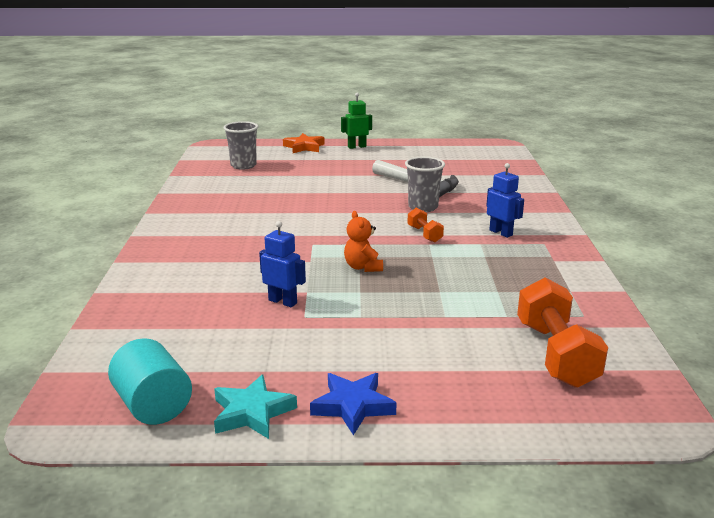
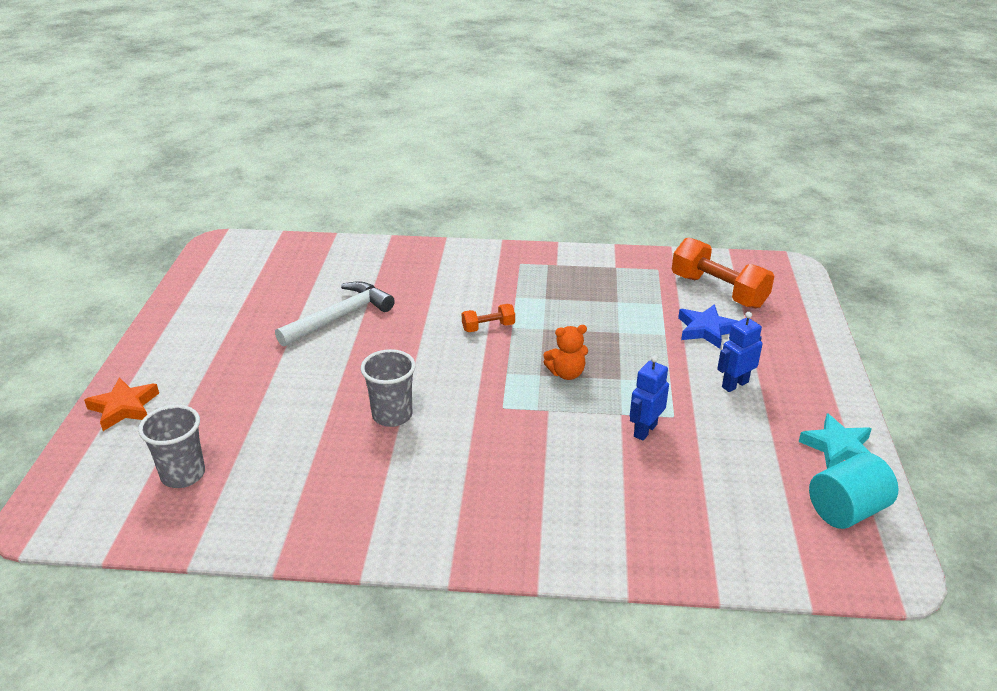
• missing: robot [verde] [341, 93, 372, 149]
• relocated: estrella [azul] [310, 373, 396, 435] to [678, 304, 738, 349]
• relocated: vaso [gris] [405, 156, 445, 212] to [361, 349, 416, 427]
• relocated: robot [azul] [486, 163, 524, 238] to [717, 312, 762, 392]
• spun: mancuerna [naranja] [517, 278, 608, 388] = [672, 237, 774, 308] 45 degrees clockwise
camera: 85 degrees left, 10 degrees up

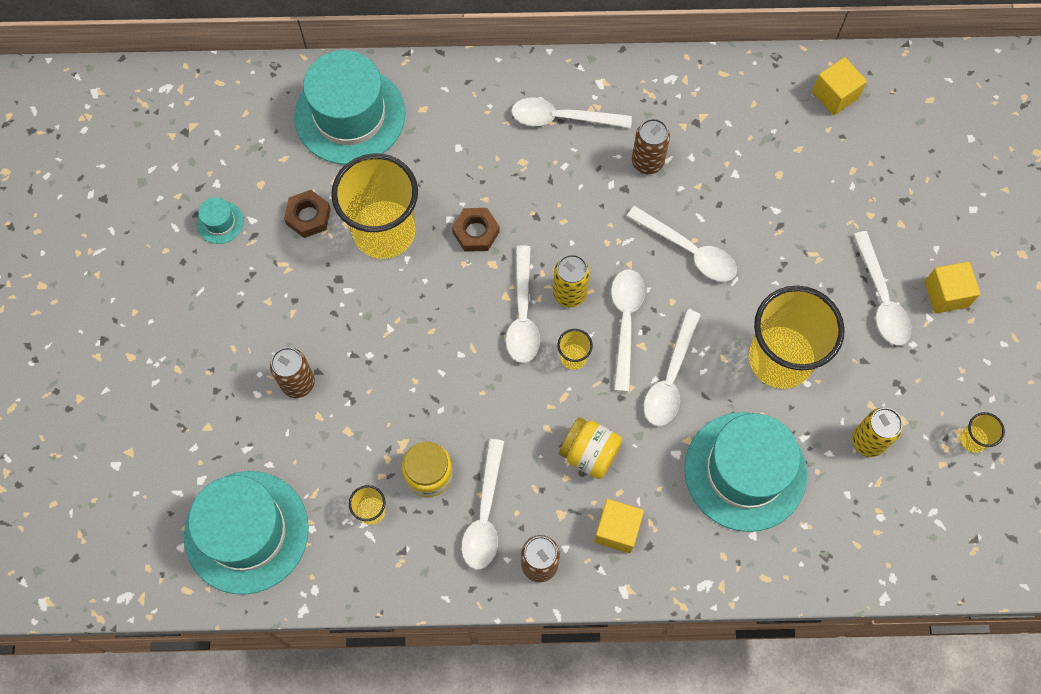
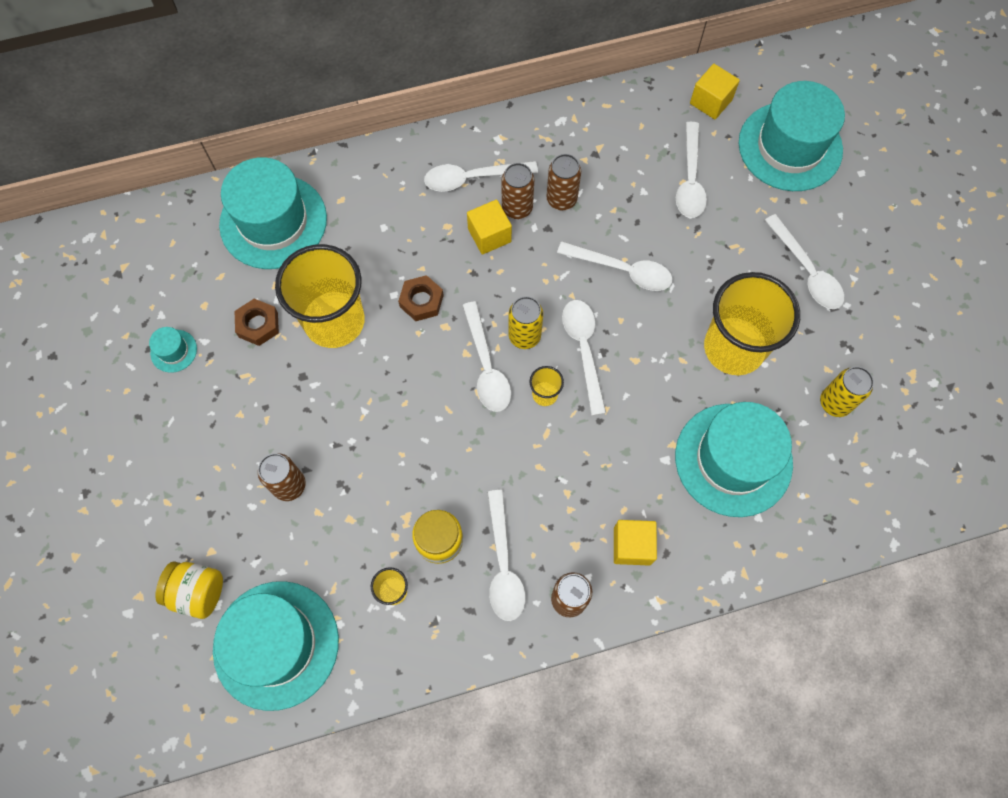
• missing: vaso [amarillo] [960, 412, 1005, 453]
• appeared: lata [marrón] [502, 163, 535, 219]
• appeared: sombrero [turquesa] [739, 81, 845, 191]
• relocated: tarro [amarillo] [559, 417, 622, 479] to [155, 561, 223, 619]
• relocated: cuchara [blanco] [644, 309, 701, 426] to [676, 122, 707, 218]
• relocated: cubo [amarillo] [925, 262, 980, 313] to [467, 200, 512, 255]
camera: 15 degrees left, 0 degrees up

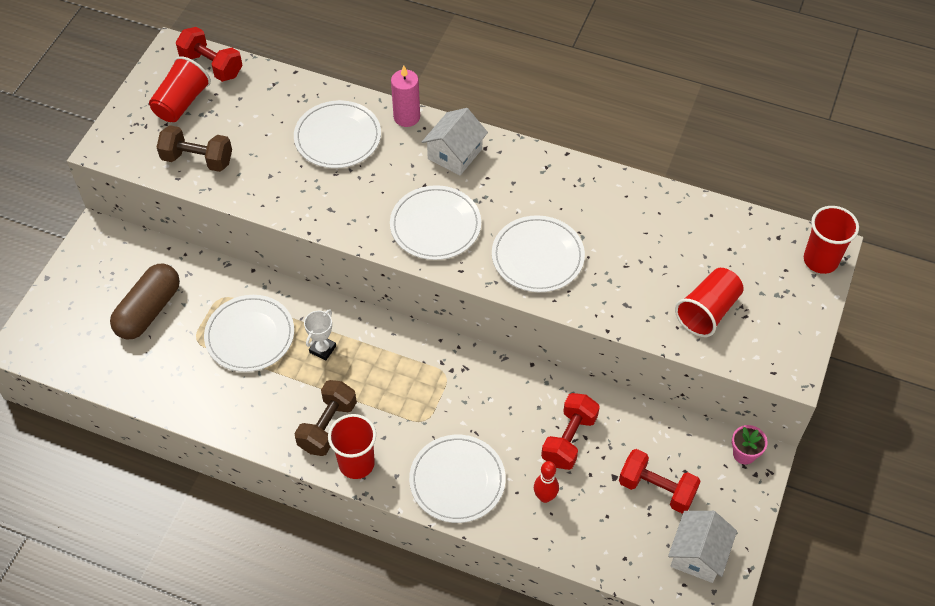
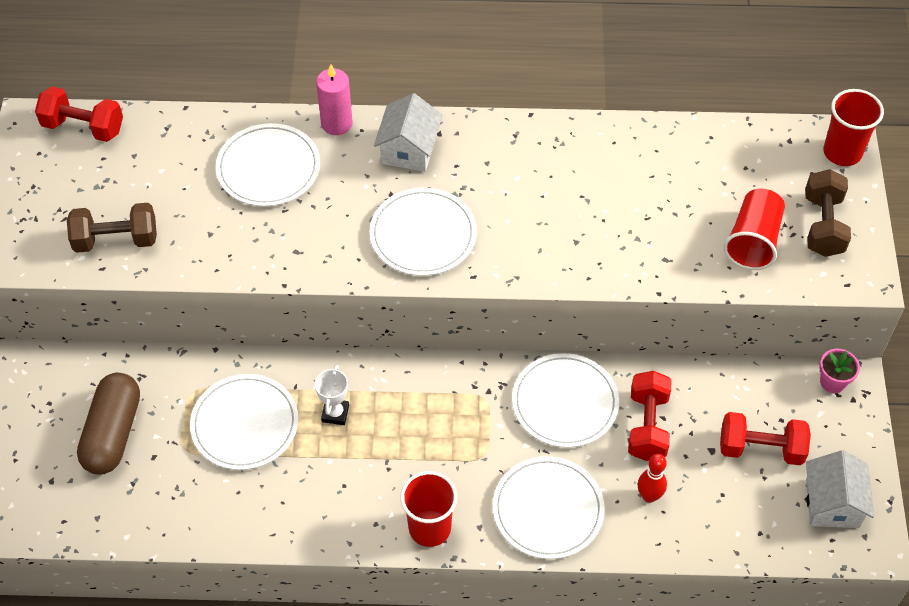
• missing: vaso [rojo] [149, 56, 211, 122]
• relocated: mancuerna [marrón] [294, 380, 357, 456] to [805, 169, 851, 257]
• relocated: plato [blanco] [492, 215, 585, 292] to [512, 353, 619, 448]
camera: 20 degrees left, 0 degrees up

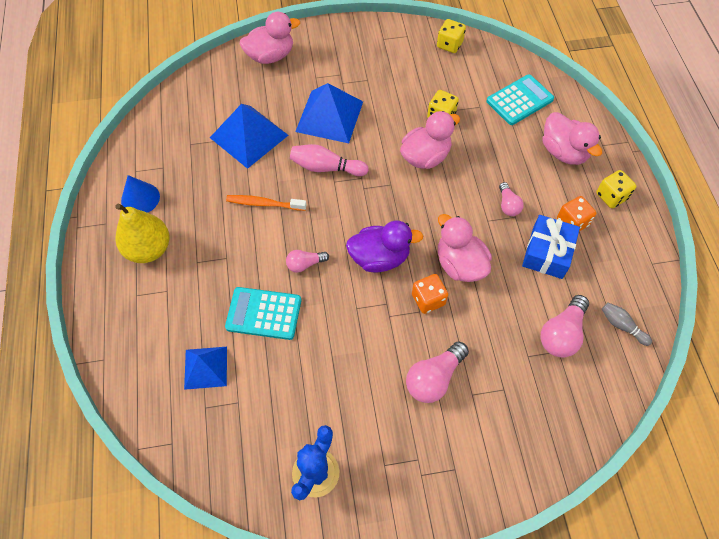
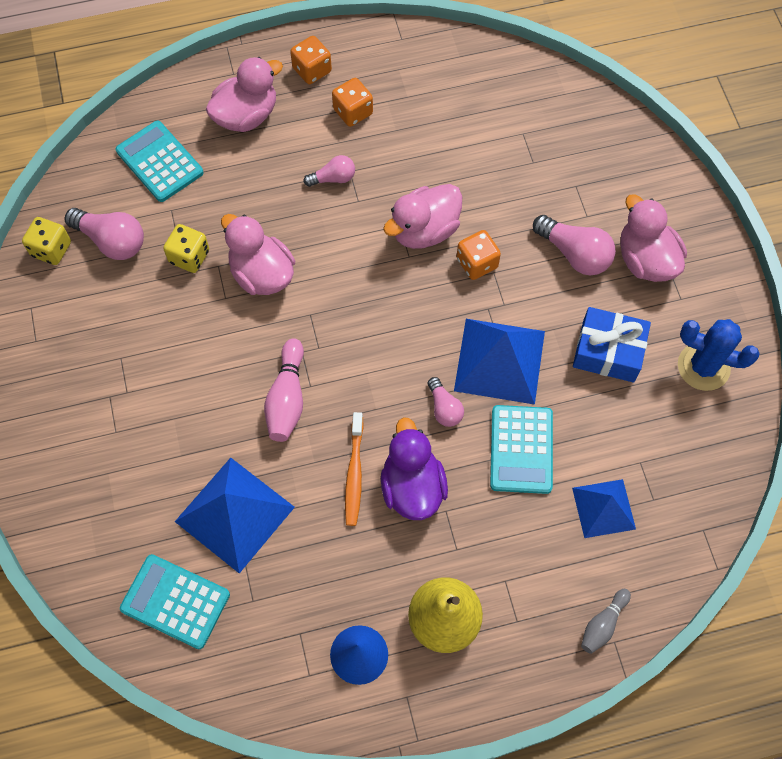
• appeared: calculadora [turquesa] [120, 554, 230, 649]
• relocated: pato [rosa] [240, 12, 300, 64] to [620, 194, 687, 282]
• relocated: pirámide [azul] [295, 83, 363, 143] to [454, 319, 545, 405]
• relocated: pato [morado] [346, 220, 423, 272] to [381, 417, 448, 520]
• relocated: regalo [azul] [522, 215, 580, 279] to [573, 307, 651, 382]
• relocated: bombilla [rosa] [540, 295, 589, 358] to [65, 208, 144, 260]
• relocated: bolo [gris] [602, 302, 652, 346] to [581, 589, 631, 654]
• colour: dado [amarillo] [596, 170, 636, 208] to dado [naranja] [290, 36, 332, 84]
camera: 95 degrees left, 5 degrees up

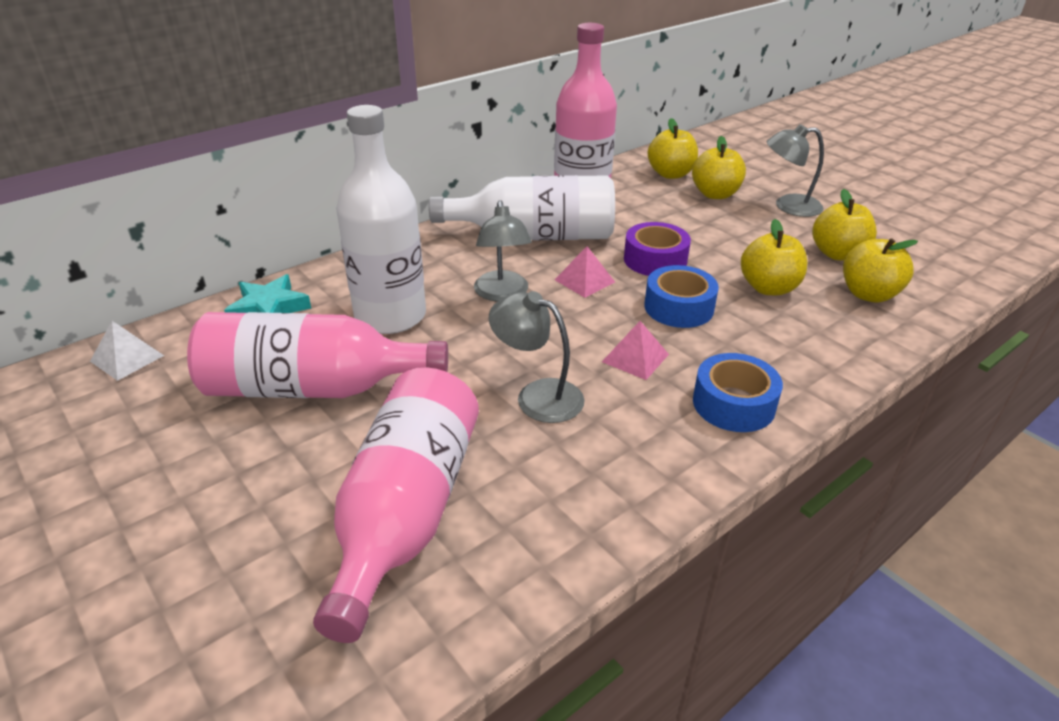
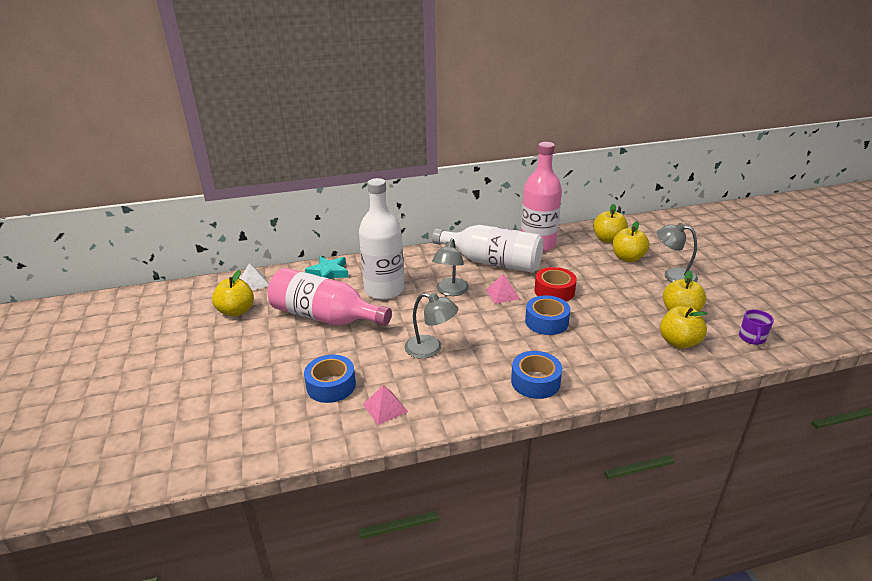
• appeared: taza [morado] [739, 310, 774, 345]
• relocated: pirámide [rosa] [602, 321, 669, 380] to [363, 385, 408, 425]
• relocated: manzana [amarillo] [741, 219, 807, 295] to [212, 270, 254, 317]
• exchanged: botella [rosa] [313, 367, 479, 643] to cinta adhesiva [azul] [304, 355, 356, 403]
• colour: cinta adhesiva [morado] [624, 222, 691, 276] to cinta adhesiva [rojo] [534, 267, 577, 301]
• spun: lámpara [gris] [489, 291, 585, 423] = [405, 293, 458, 359] 150 degrees clockwise
camera: 25 degrees right, 5 degrees down

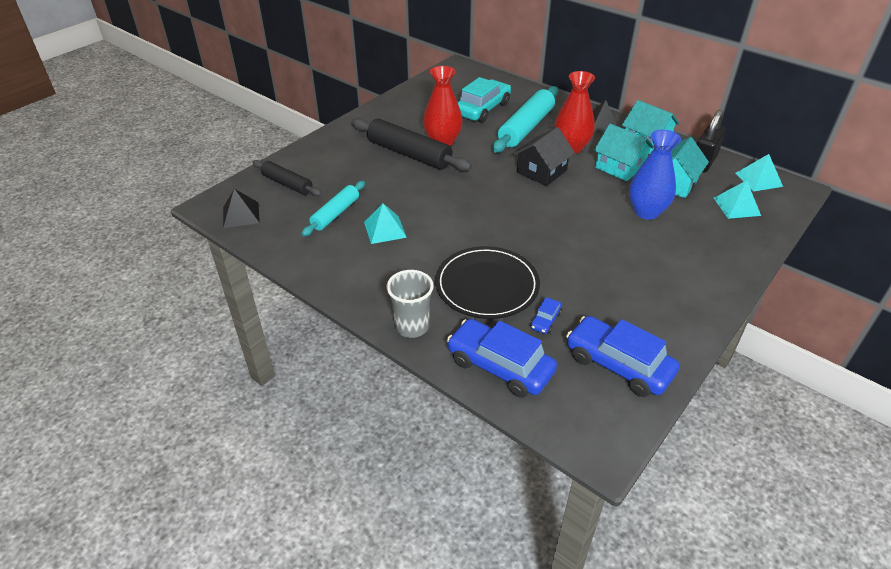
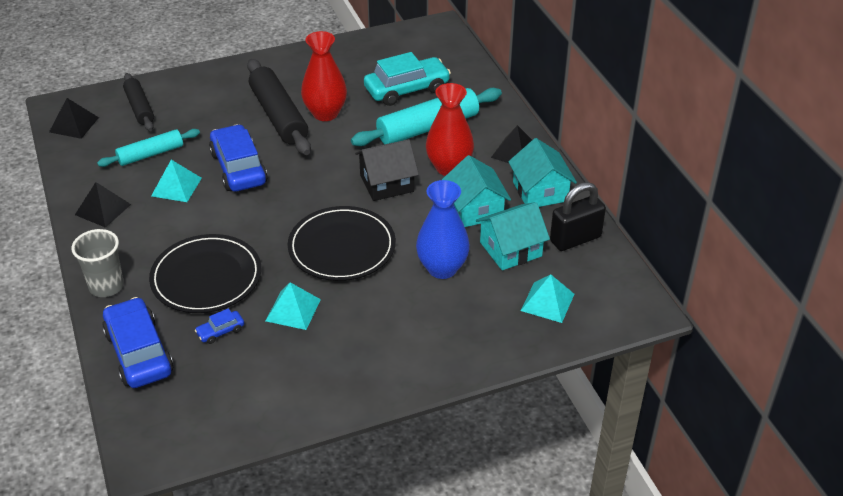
• appeared: pirámide [negro] [75, 182, 131, 228]
• appeared: plato [negro] [288, 206, 396, 281]
• relocated: coche [azul] [566, 316, 679, 397] to [209, 124, 268, 192]
• relocated: pirámide [turquesa] [736, 154, 783, 191] to [266, 282, 321, 330]
camera: 30 degrees right, 0 degrees up

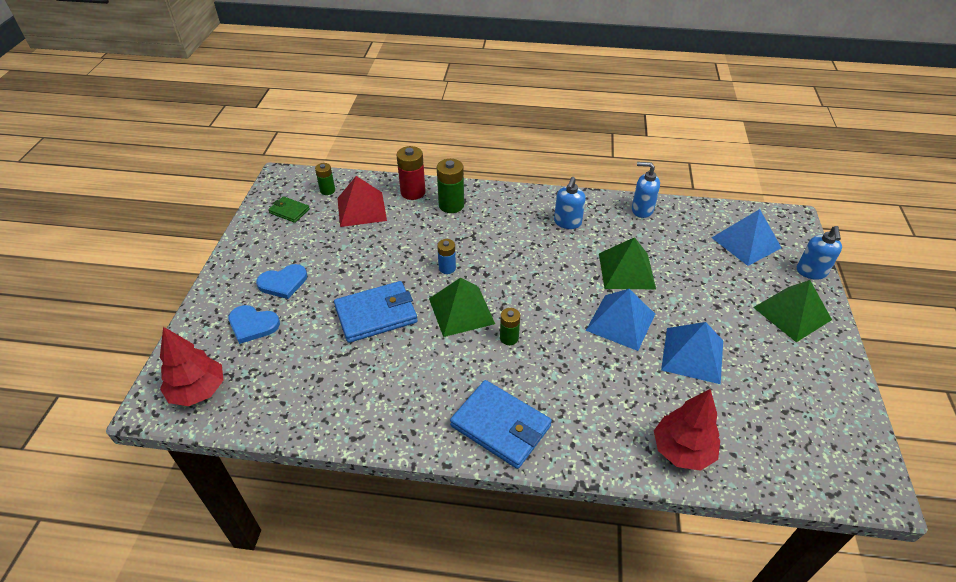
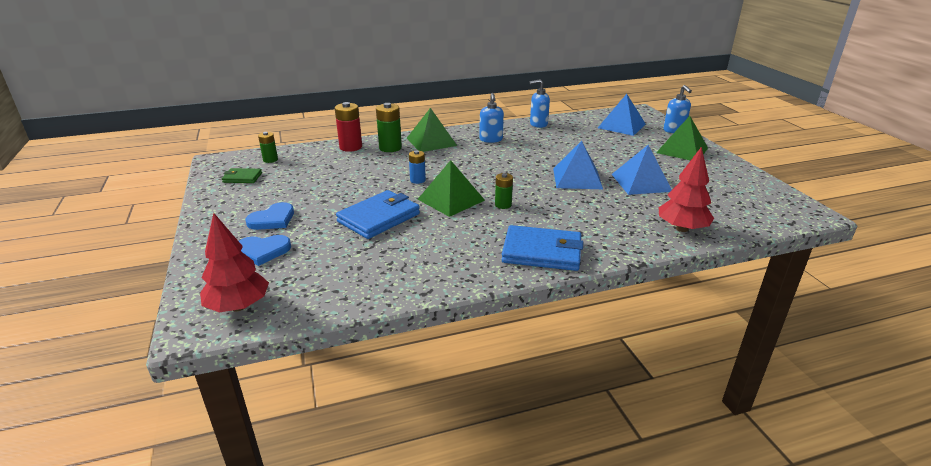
• missing: pirámide [rojo] [337, 176, 387, 227]
• relocated: pirámide [verde] [599, 237, 656, 289] to [407, 108, 457, 152]
camera: 25 degrees left, 15 degrees down

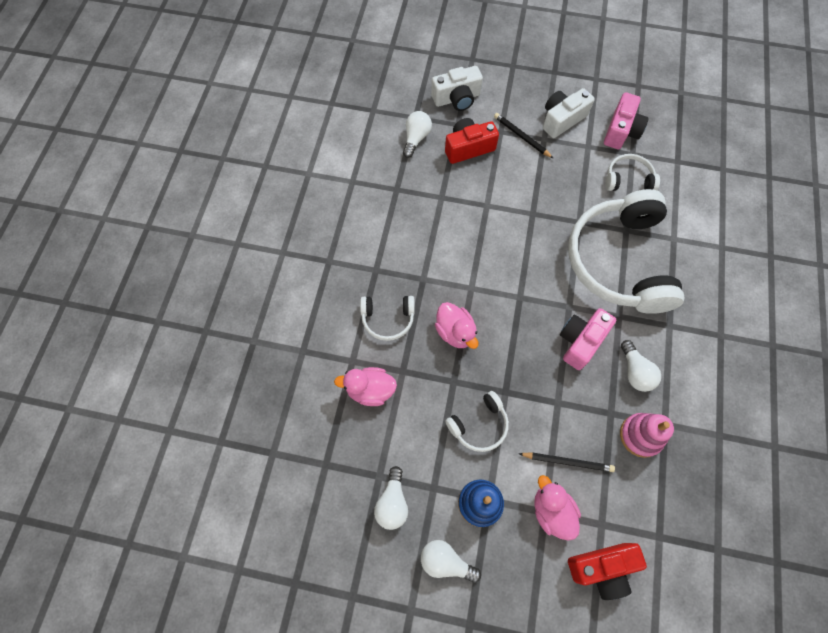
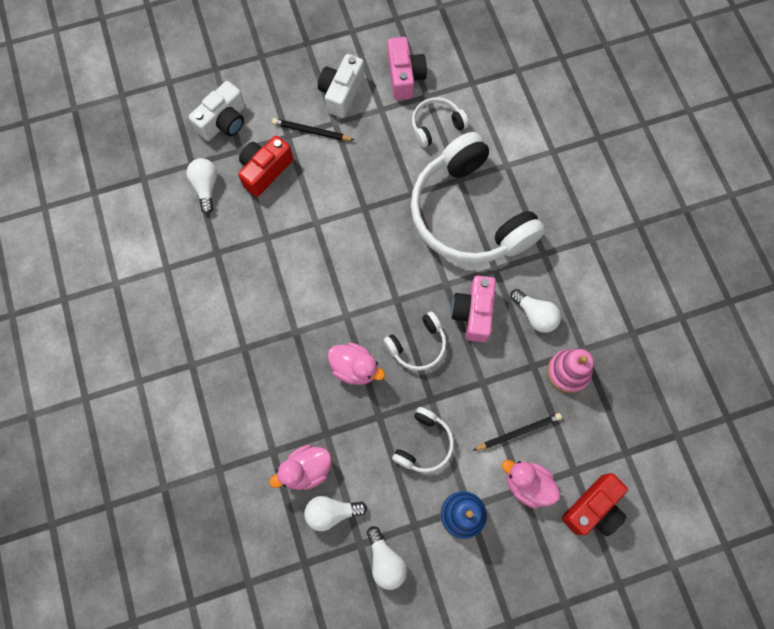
• relocated: auriculares [blanco] [360, 296, 415, 341] to [384, 312, 446, 371]
• relocated: bombilla [blanco] [421, 540, 481, 583] to [304, 496, 367, 531]
camera: 30 degrees left, 5 degrees up

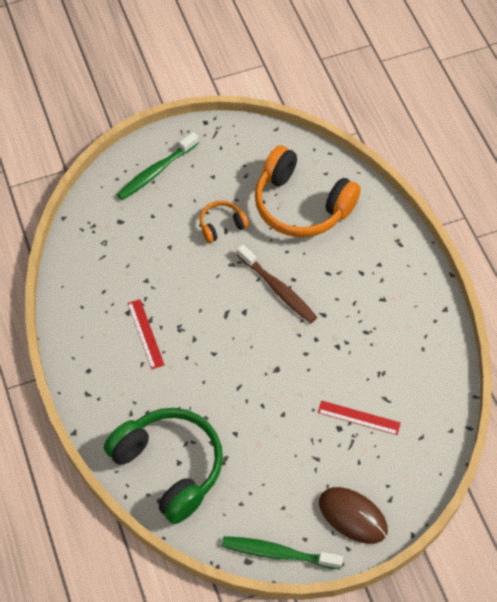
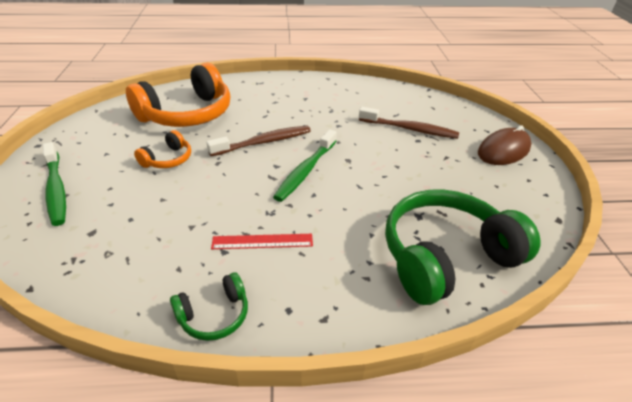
• appeared: auriculares [verde] [170, 272, 248, 341]
• relocated: cepillo de dientes [verde] [222, 536, 343, 569] to [273, 129, 337, 202]
• exchanged: regla [rojo] [318, 400, 401, 435] to cepillo de dientes [marrón] [359, 107, 459, 139]
• spun: auriculares [naranja] [200, 201, 249, 243] = [134, 130, 191, 168] 135 degrees counterclockwise
camera: 75 degrees left, 20 degrees down

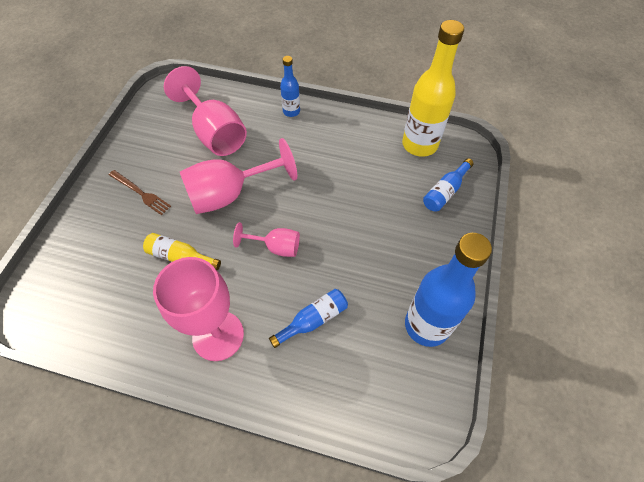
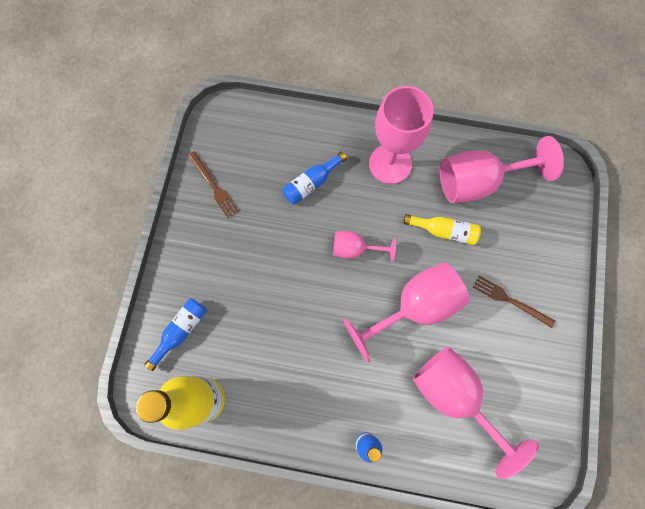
• appeared: copa [rosa] [440, 136, 564, 203]
• exchanged: botella [azul] [405, 233, 492, 347] to tenedor [marrón] [188, 151, 239, 218]
camera: 175 degrees right, 15 degrees up

